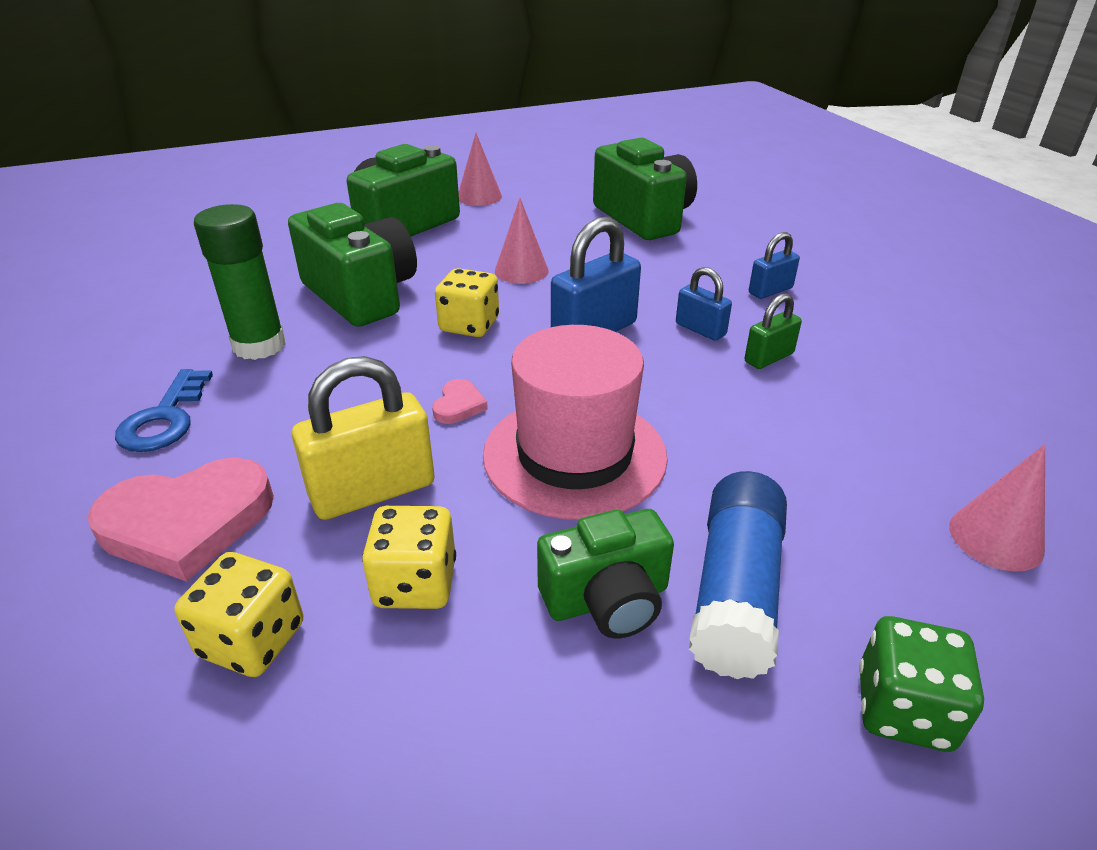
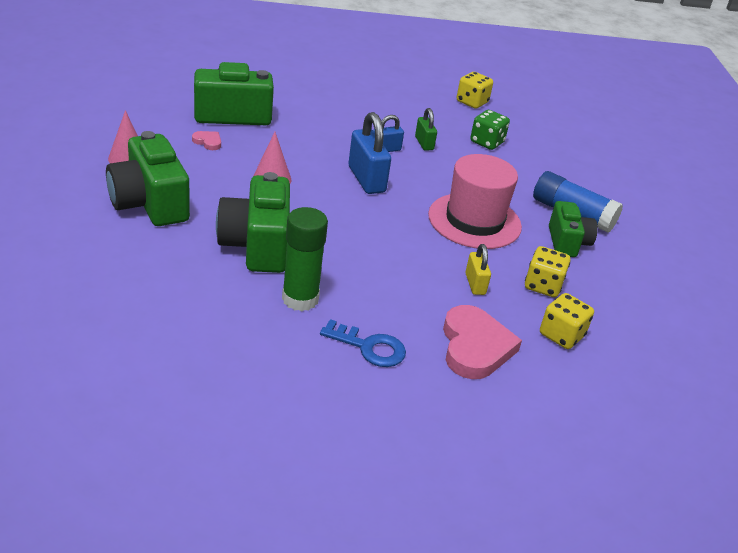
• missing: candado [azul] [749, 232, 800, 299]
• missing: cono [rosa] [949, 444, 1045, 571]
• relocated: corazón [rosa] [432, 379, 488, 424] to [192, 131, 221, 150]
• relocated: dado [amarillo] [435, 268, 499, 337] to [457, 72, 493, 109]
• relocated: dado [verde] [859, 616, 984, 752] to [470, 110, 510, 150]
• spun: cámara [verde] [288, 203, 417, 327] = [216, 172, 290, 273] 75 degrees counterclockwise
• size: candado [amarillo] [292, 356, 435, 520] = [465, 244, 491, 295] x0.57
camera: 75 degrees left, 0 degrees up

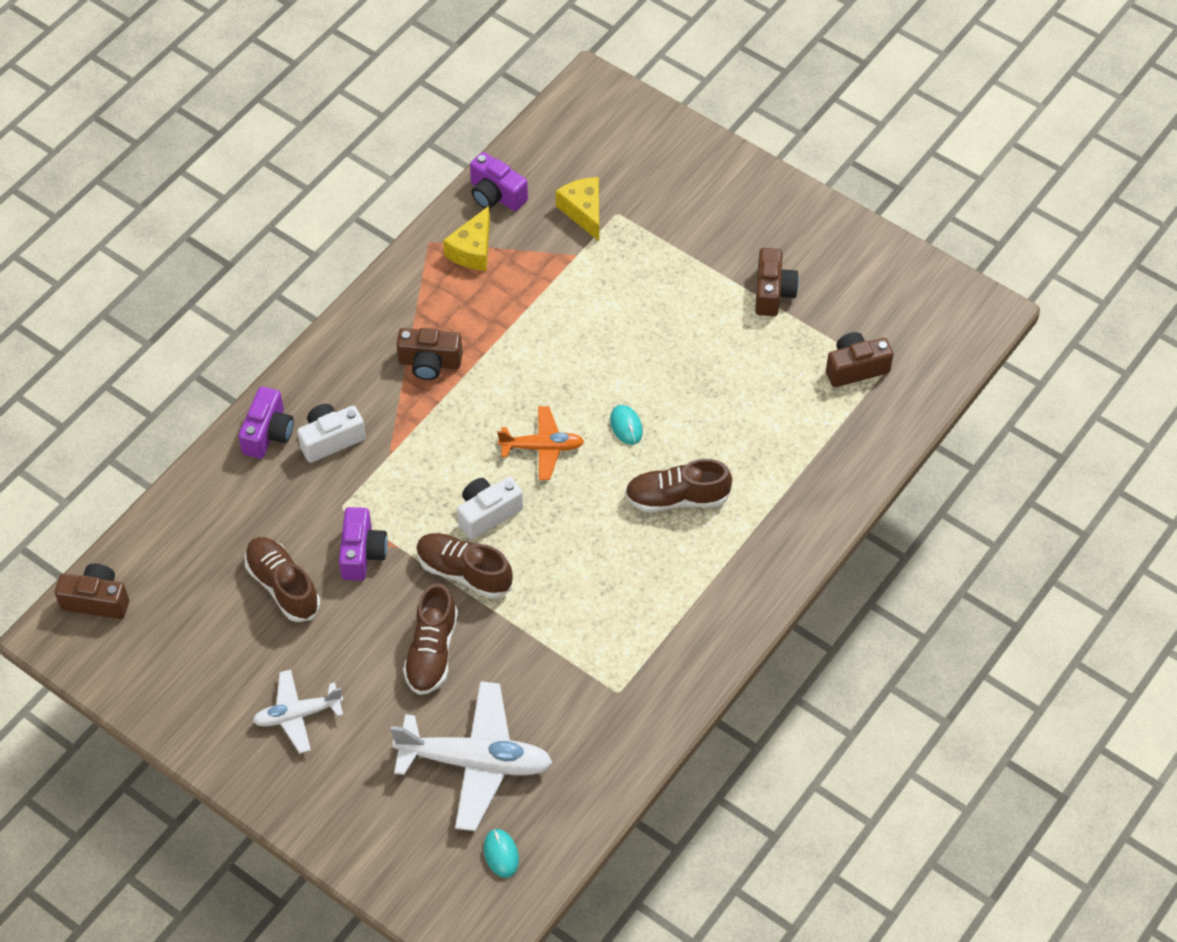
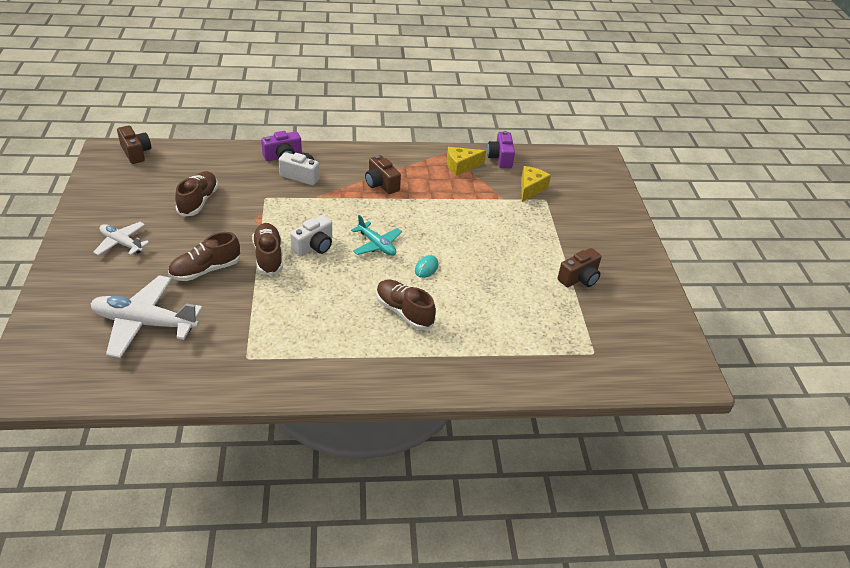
• missing: cámara [morado] [339, 507, 388, 581]
• missing: ratón [turquesa] [484, 829, 519, 878]
• missing: cámara [marrón] [826, 332, 893, 387]
• colour: avión [naranja] [497, 406, 584, 480] to avión [turquesa] [351, 215, 402, 256]
• spun: avión [blanco] [390, 681, 553, 831] = [90, 275, 203, 358] 135 degrees clockwise
• spun: cámara [blanco] [457, 477, 523, 540] = [290, 215, 332, 256] 120 degrees clockwise
camera: 45 degrees right, 15 degrees down

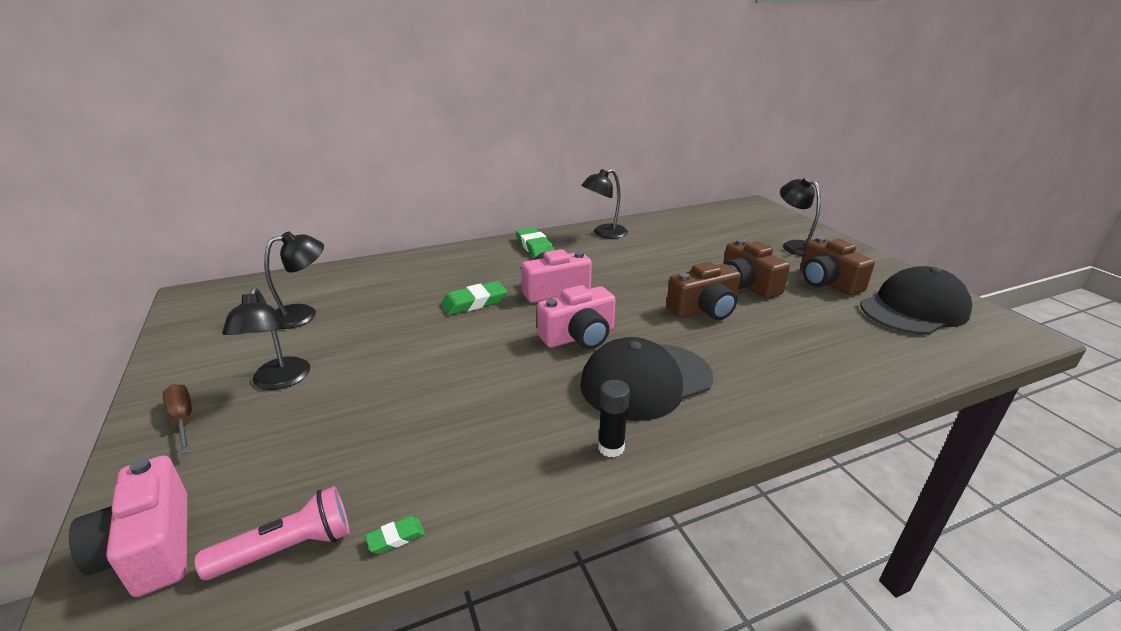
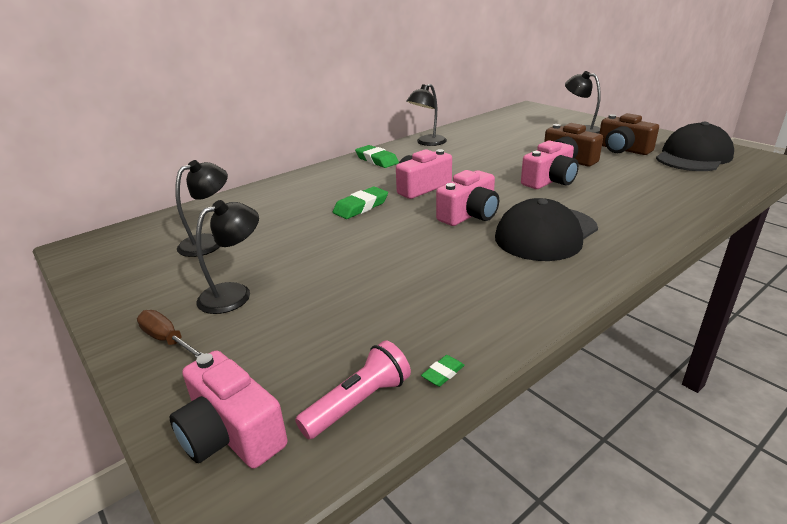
• missing: barra de pegamento [negro] [598, 380, 630, 457]
• colour: cámara [marrón] [666, 262, 741, 320] to cámara [rosa] [521, 140, 579, 189]
• spun: lámpara [negro] [222, 287, 310, 390] = [196, 200, 259, 314] 105 degrees counterclockwise
camera: 15 degrees left, 0 degrees up

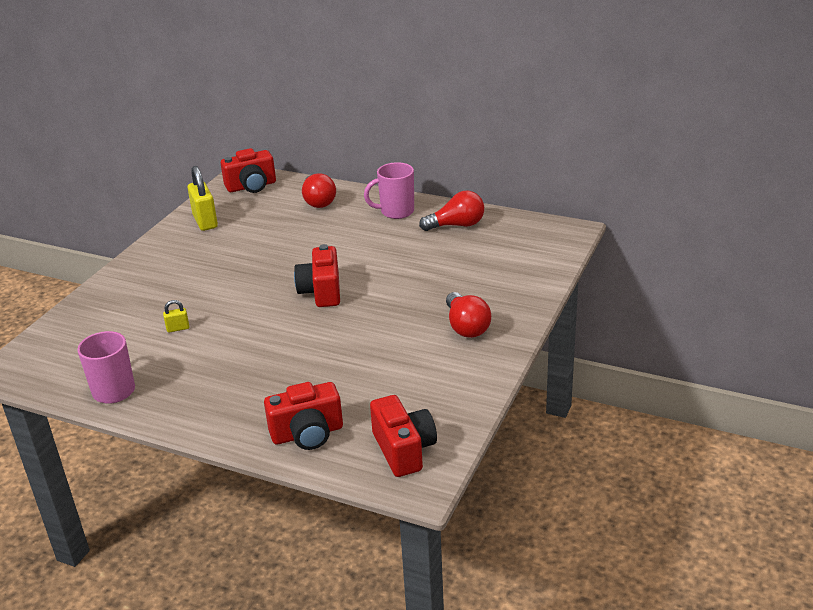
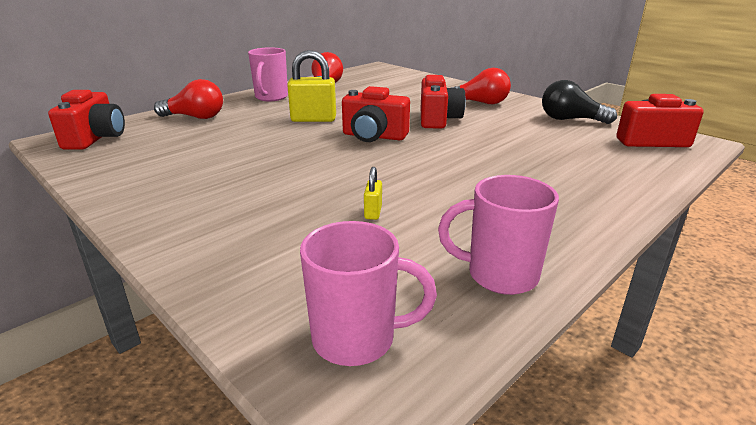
• appeared: taza [rosa] [300, 221, 437, 366]
• appeared: bombilla [negro] [542, 80, 617, 124]
• relocated: candado [amarillo] [188, 166, 218, 231] to [287, 50, 336, 122]
• relocated: cámara [rojo] [264, 382, 343, 450] to [421, 75, 466, 129]
camera: 70 degrees left, 5 degrees down

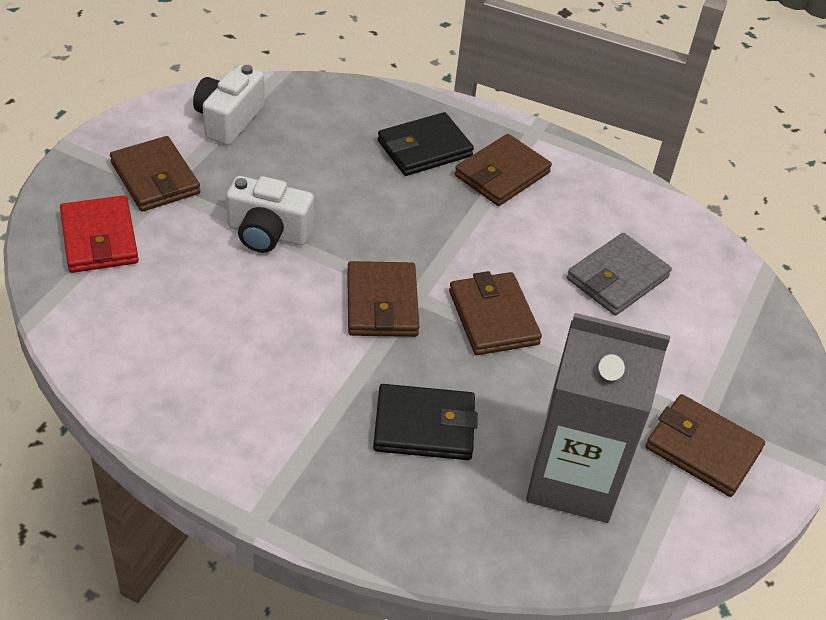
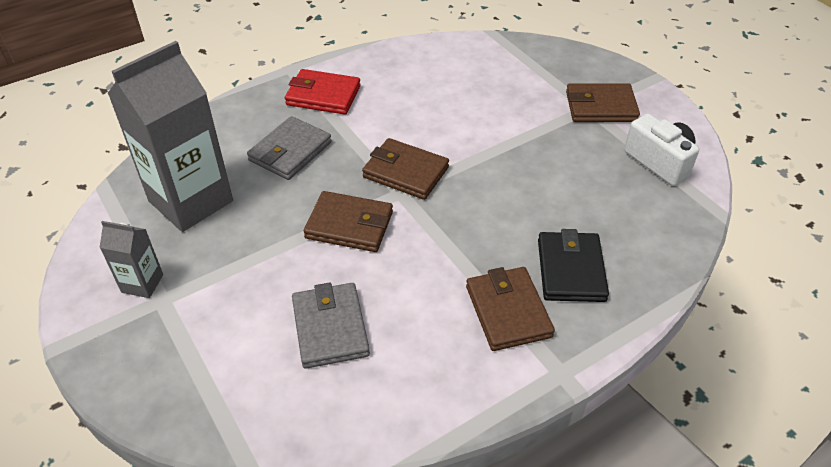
• missing: cámara [blanco] [226, 176, 314, 253]
• relocated: cartera [rojo] [60, 195, 139, 273] to [285, 69, 361, 115]
• exchanged: cartera [marrón] [645, 394, 765, 497] to cartón de leche [gris] [100, 221, 163, 298]
• colour: cartera [negro] [373, 384, 478, 460] to cartera [gris] [247, 116, 332, 180]
camera: 125 degrees right, 0 degrees up

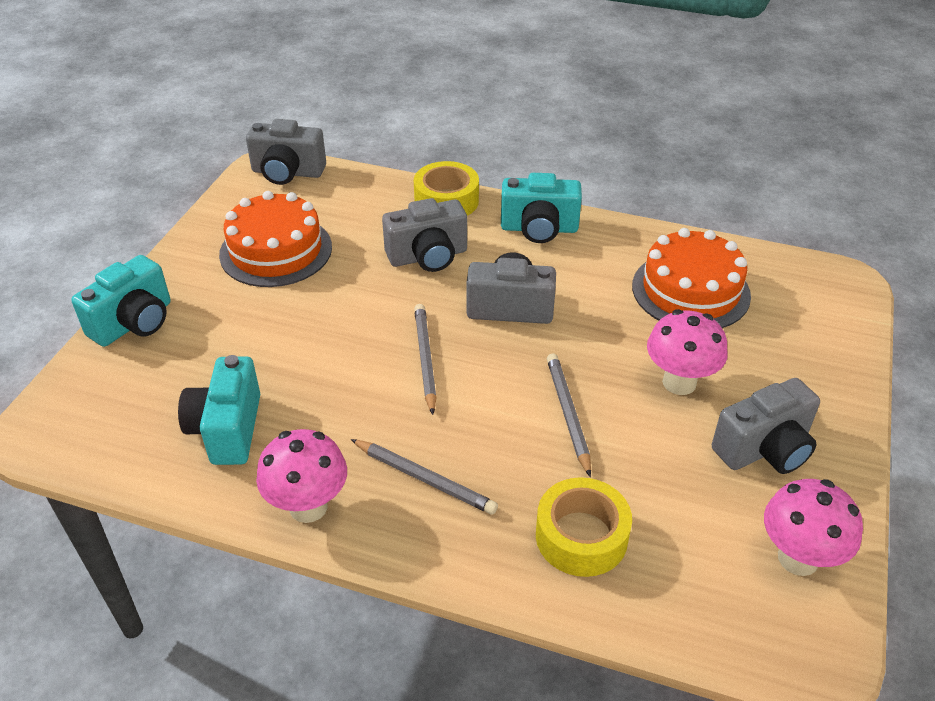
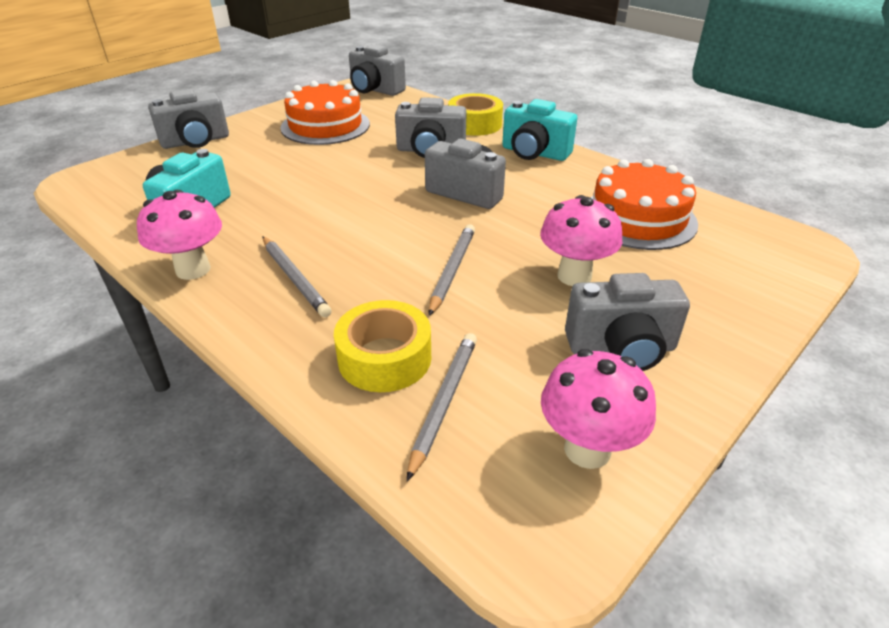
• relocated: lápiz [gris] [414, 304, 437, 415] to [407, 333, 477, 481]
• colour: cámara [turquesa] [71, 255, 171, 347] to cámara [gris] [148, 89, 229, 149]
camera: 25 degrees right, 5 degrees down

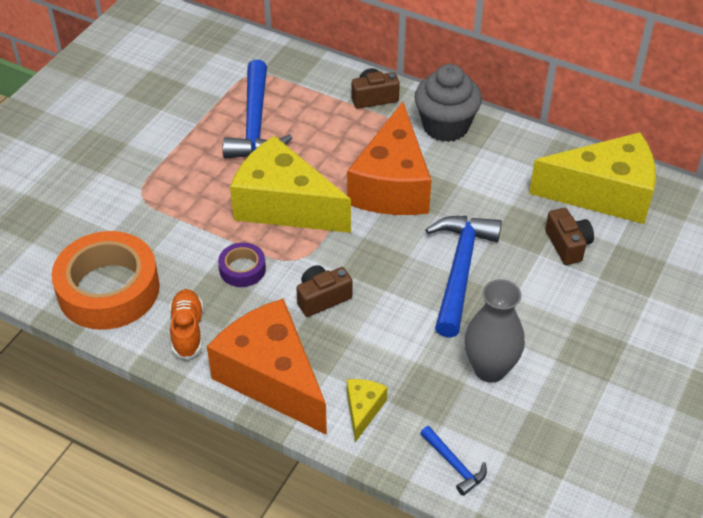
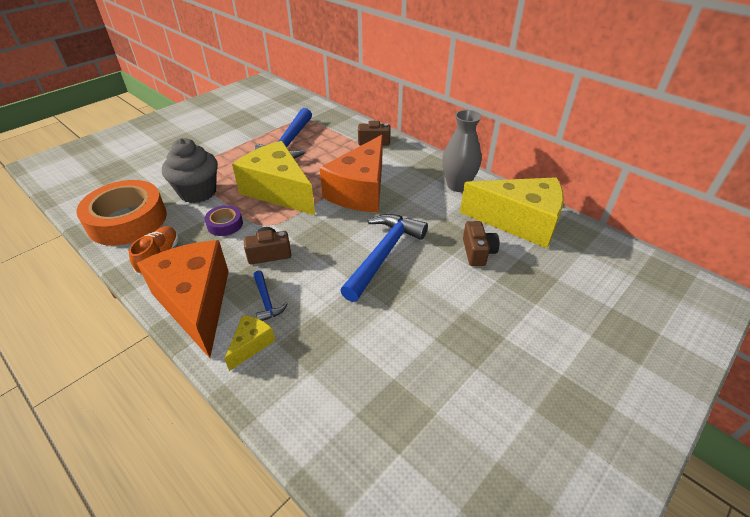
• relocated: magdalena [gris] [414, 64, 482, 142] to [162, 138, 218, 203]
• relocated: martillo [azul] [420, 426, 487, 496] to [253, 270, 288, 321]
• relocated: florero [gris] [465, 279, 525, 383] to [442, 110, 481, 192]
camera: 15 degrees right, 5 degrees down

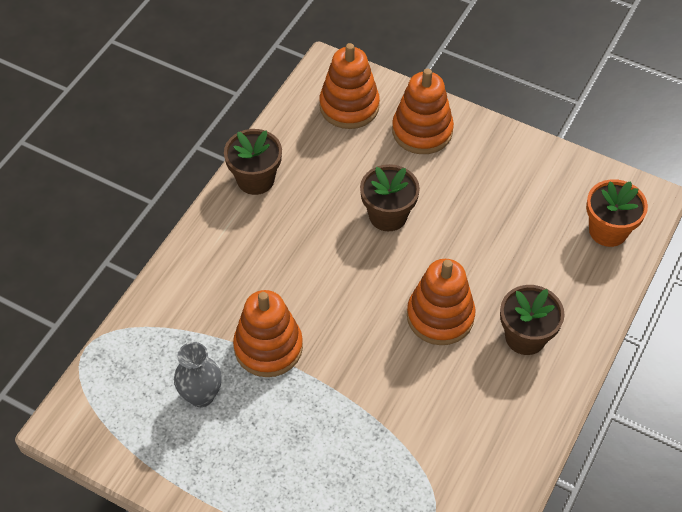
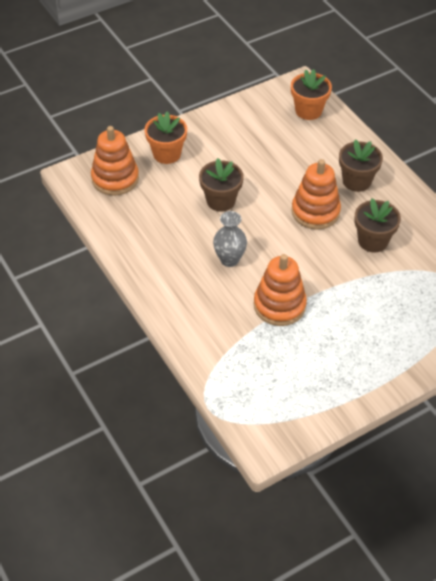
• relocated: florero [gris] [174, 342, 222, 407] to [213, 211, 247, 267]
• relocated: maceta [marrón] [224, 129, 282, 195] to [354, 198, 401, 253]
• exchanged: juguete apilable [naranja] [392, 69, 454, 154] to maceta [naranja] [145, 112, 187, 164]
camera: 60 degrees left, 5 degrees down

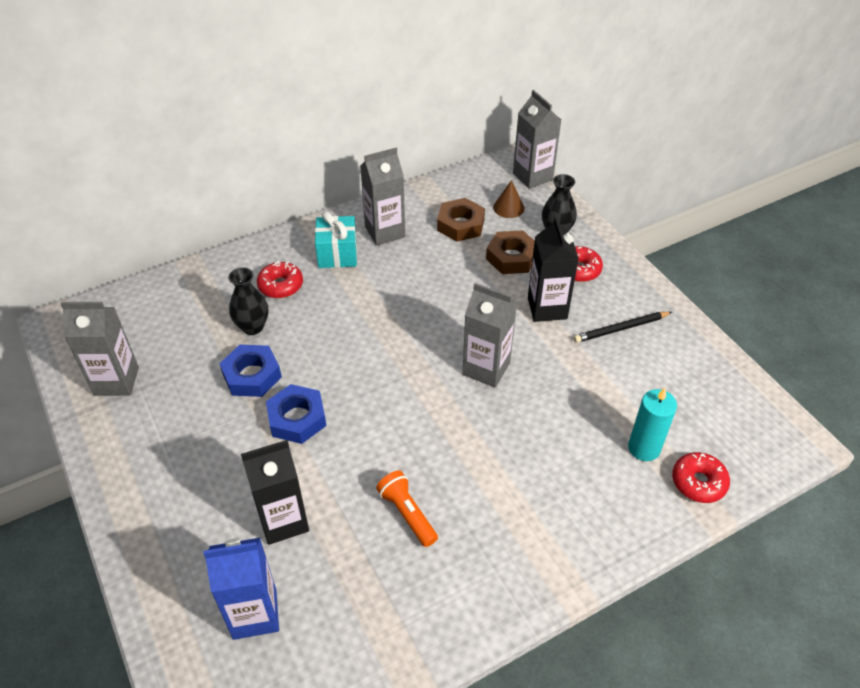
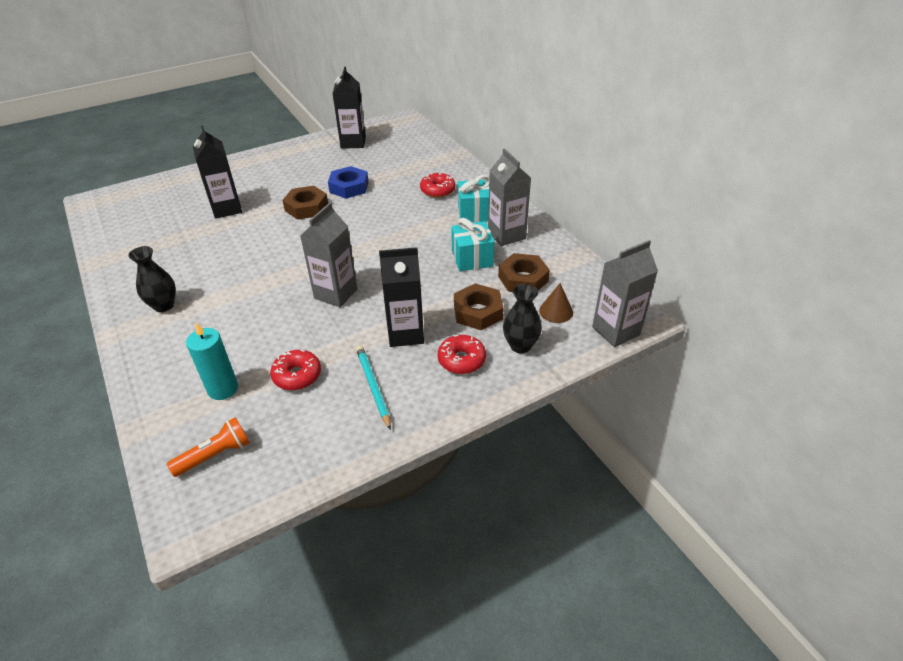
• missing: cartón de leche [azul] [203, 538, 279, 640]
• appeared: regalo [turquesa] [451, 218, 494, 271]
• relocated: florero [negro] [228, 267, 268, 335] to [128, 246, 176, 312]
• relocated: lámpara de mano [naranja] [376, 470, 438, 547] to [167, 417, 250, 477]
• relocated: rosquilla [rojo] [672, 452, 730, 503] to [270, 350, 321, 390]
• colour: cartón de leche [gris] [60, 302, 139, 396] to cartón de leche [negro] [332, 67, 366, 149]
• colour: tuerca [azul] [266, 384, 326, 444] to tuerca [marrón] [282, 186, 328, 220]
• colour: lápiz [negro] [574, 312, 672, 343] to lápiz [turquesa] [356, 345, 391, 430]
camera: 90 degrees right, 5 degrees down

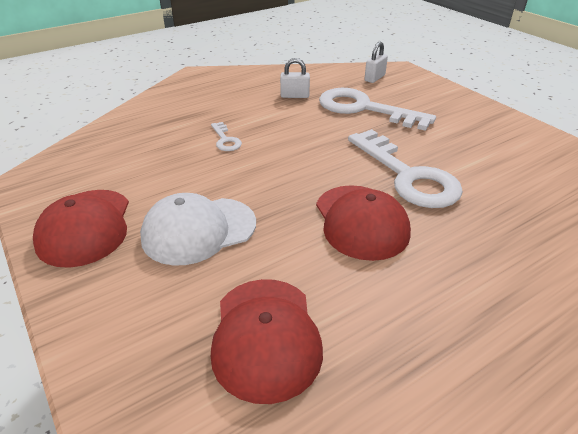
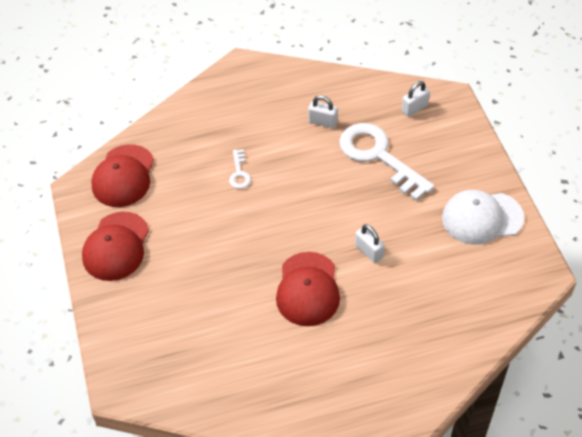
• relocated: gorra [blanco] [140, 193, 256, 266] to [442, 190, 524, 245]
• relocated: gorra [rojo] [211, 279, 323, 404] to [91, 144, 154, 207]
• exchanged: llave [blanco] [348, 129, 463, 208] to candado [blanco] [355, 224, 385, 263]
camera: 20 degrees right, 15 degrees up

